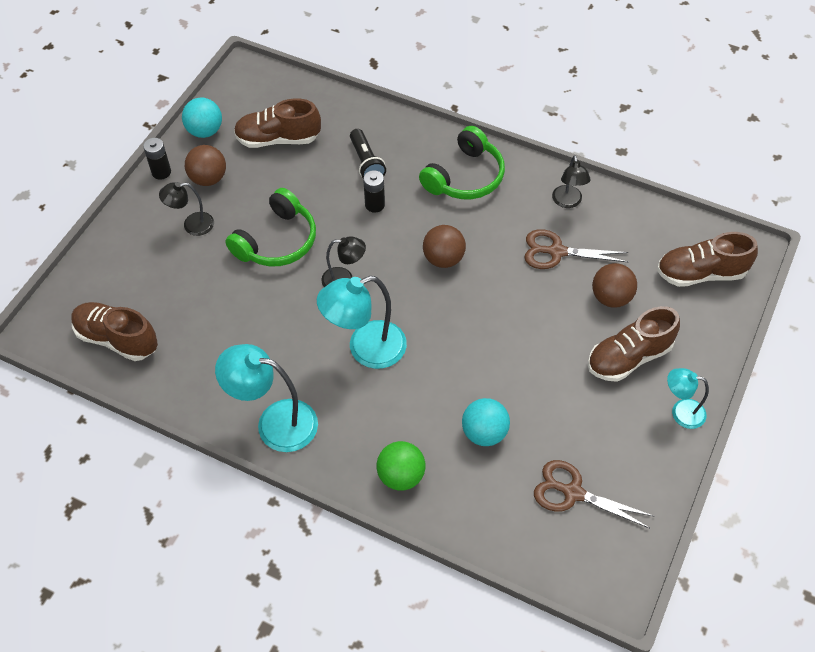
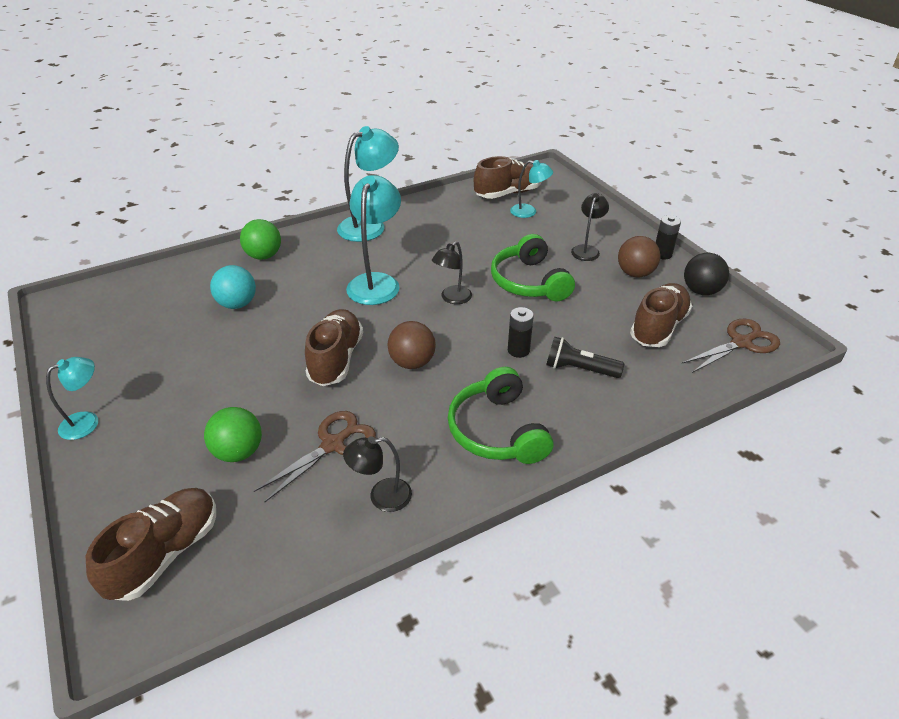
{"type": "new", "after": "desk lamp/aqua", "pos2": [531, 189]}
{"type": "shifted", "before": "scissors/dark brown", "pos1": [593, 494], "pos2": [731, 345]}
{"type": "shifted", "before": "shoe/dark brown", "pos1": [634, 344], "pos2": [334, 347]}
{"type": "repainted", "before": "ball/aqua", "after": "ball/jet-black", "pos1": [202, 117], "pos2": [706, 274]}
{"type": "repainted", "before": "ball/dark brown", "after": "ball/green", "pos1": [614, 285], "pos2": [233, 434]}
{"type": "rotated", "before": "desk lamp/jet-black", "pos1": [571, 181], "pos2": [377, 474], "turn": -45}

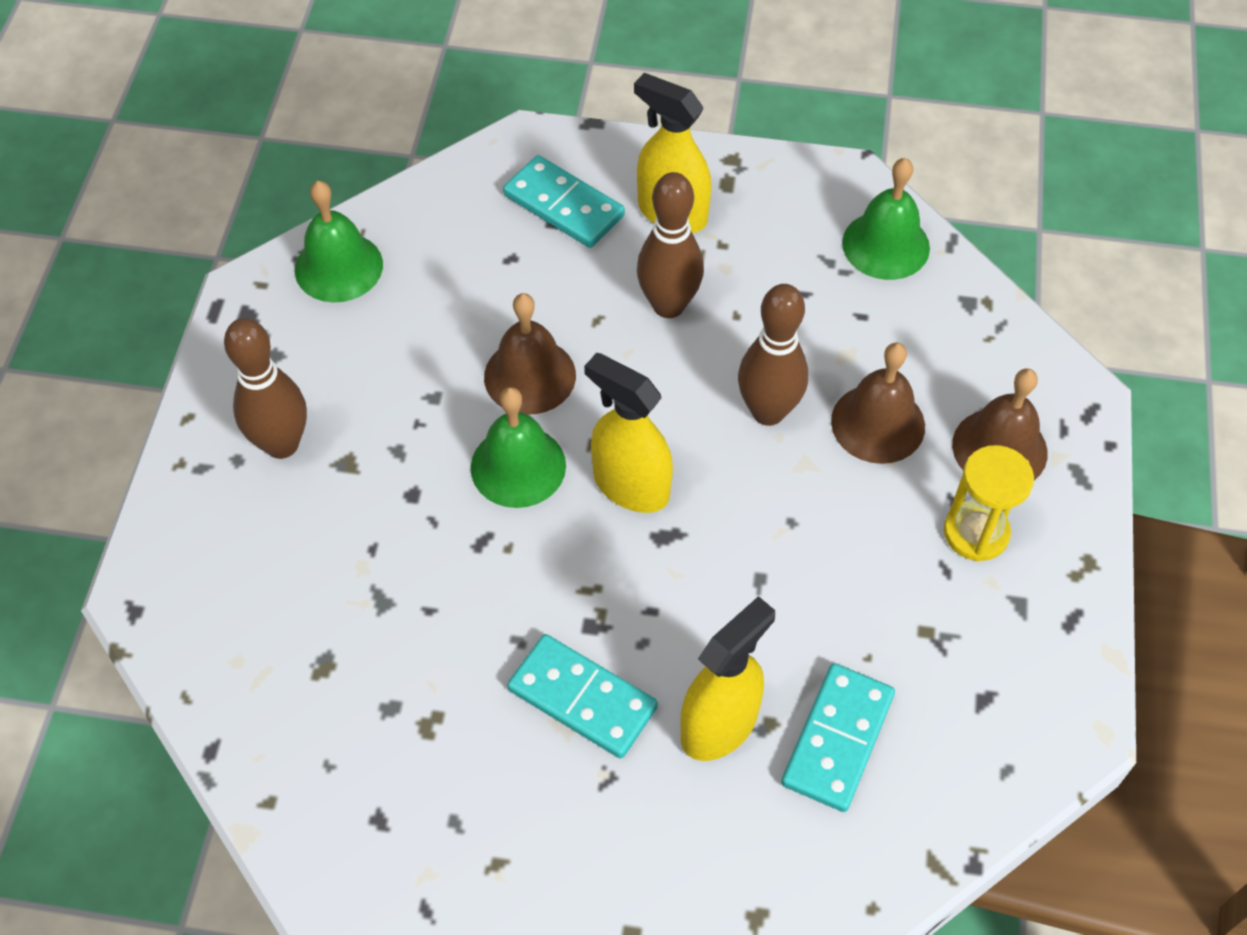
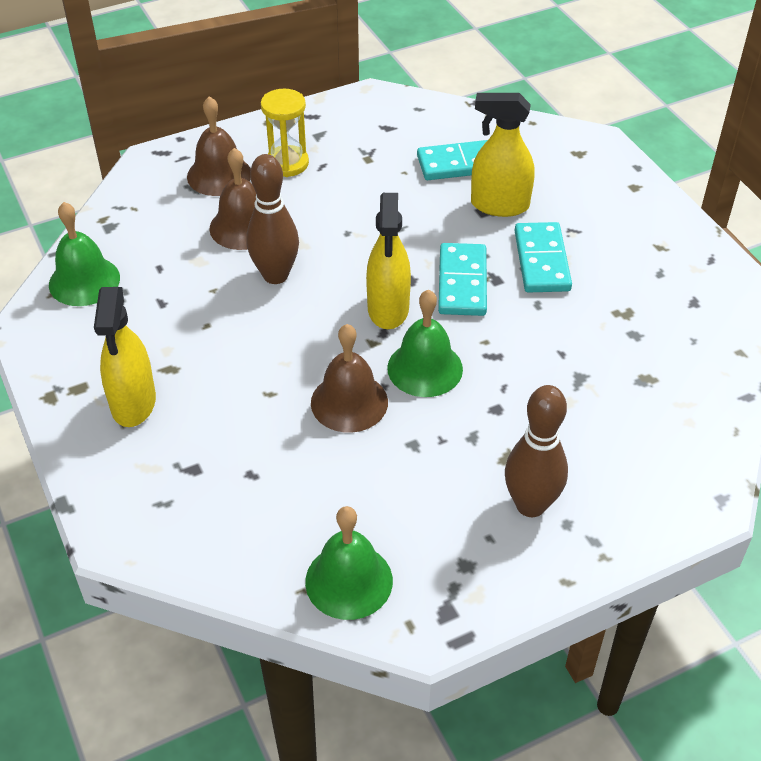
{"type": "gone", "before": "tenpin/dark brown", "pos1": [670, 245]}
{"type": "shifted", "before": "domino piece/aqua", "pos1": [564, 201], "pos2": [462, 279]}

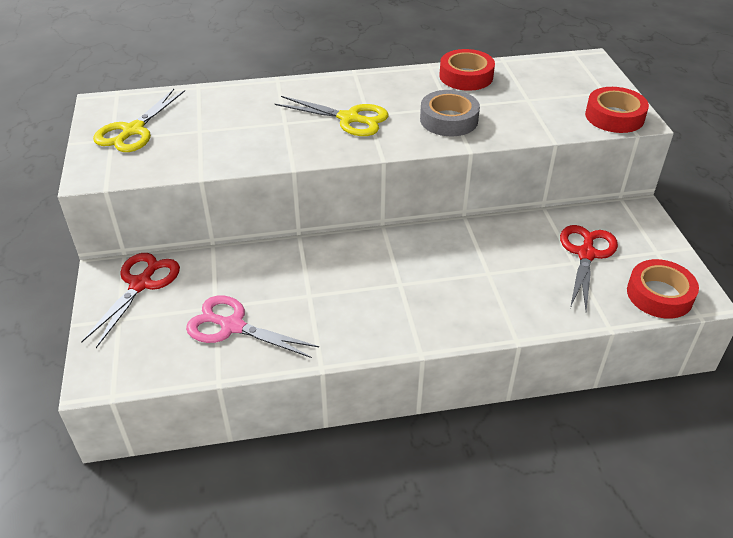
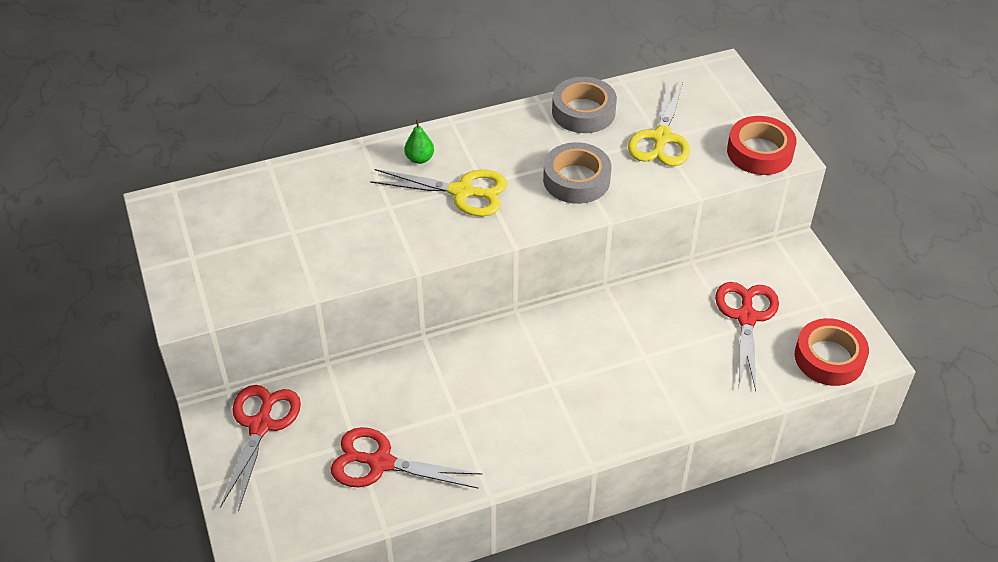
{"type": "new", "after": "pear fruit/green", "pos2": [419, 141]}
{"type": "shifted", "before": "scissors/yellow", "pos1": [139, 120], "pos2": [659, 123]}
{"type": "repainted", "before": "scissors/pink", "after": "scissors/scarlet", "pos1": [252, 326], "pos2": [407, 457]}
{"type": "repainted", "before": "tape/scarlet", "after": "tape/ash-grey", "pos1": [467, 70], "pos2": [584, 105]}

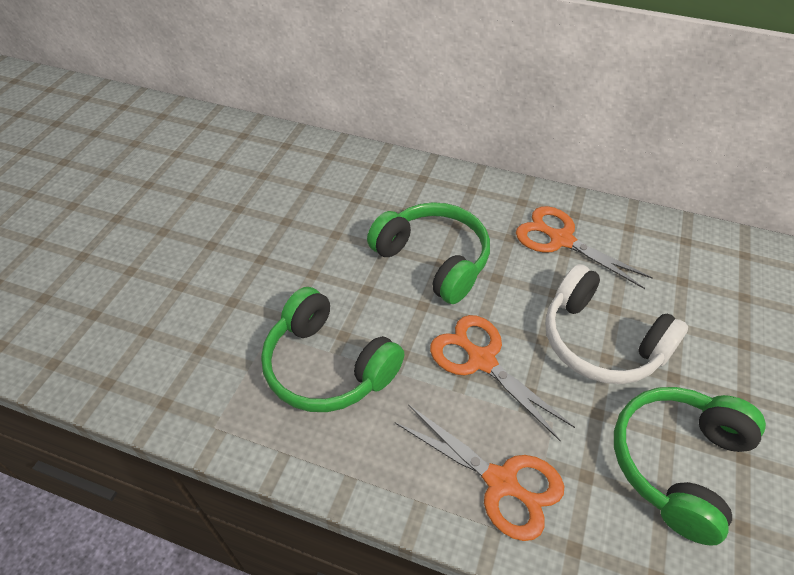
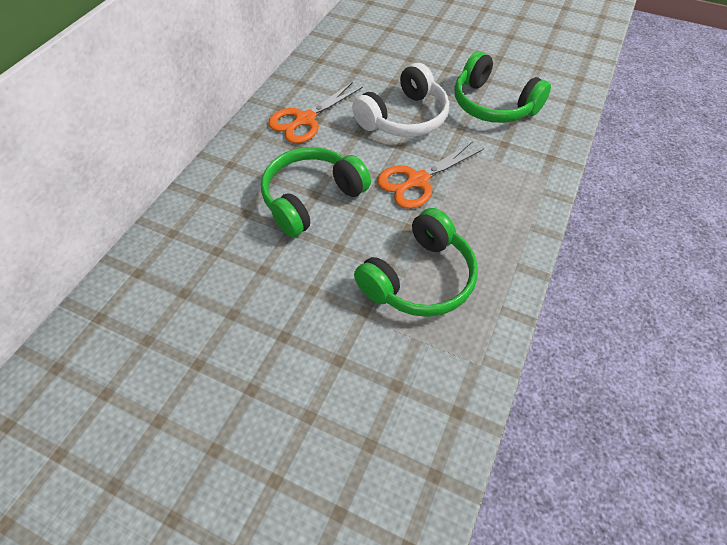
{"type": "gone", "before": "scissors/orange-coloured", "pos1": [479, 472]}

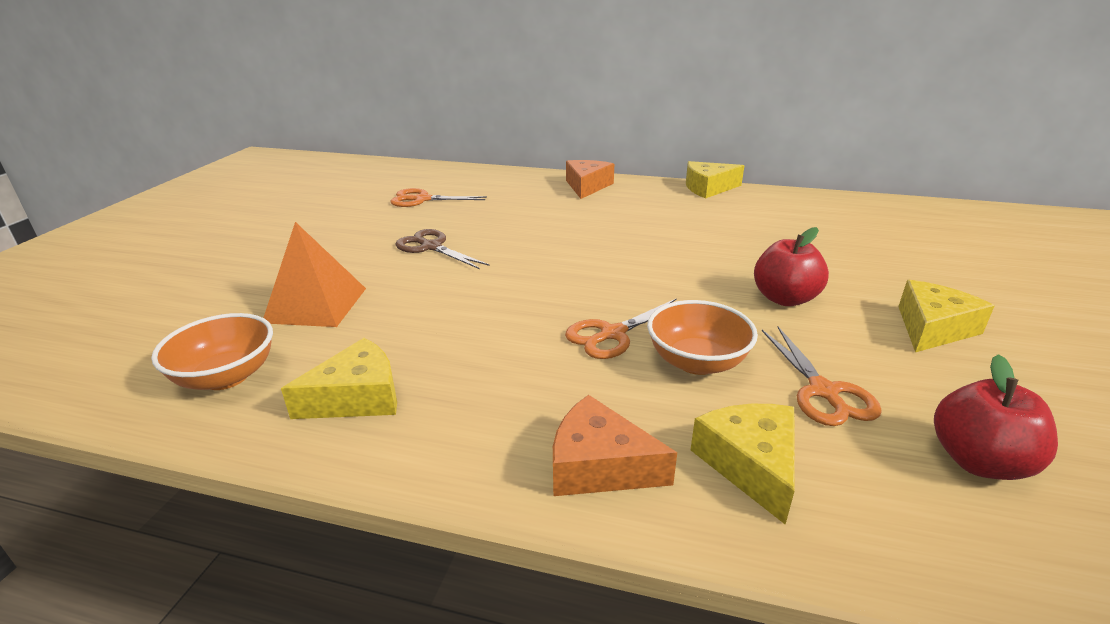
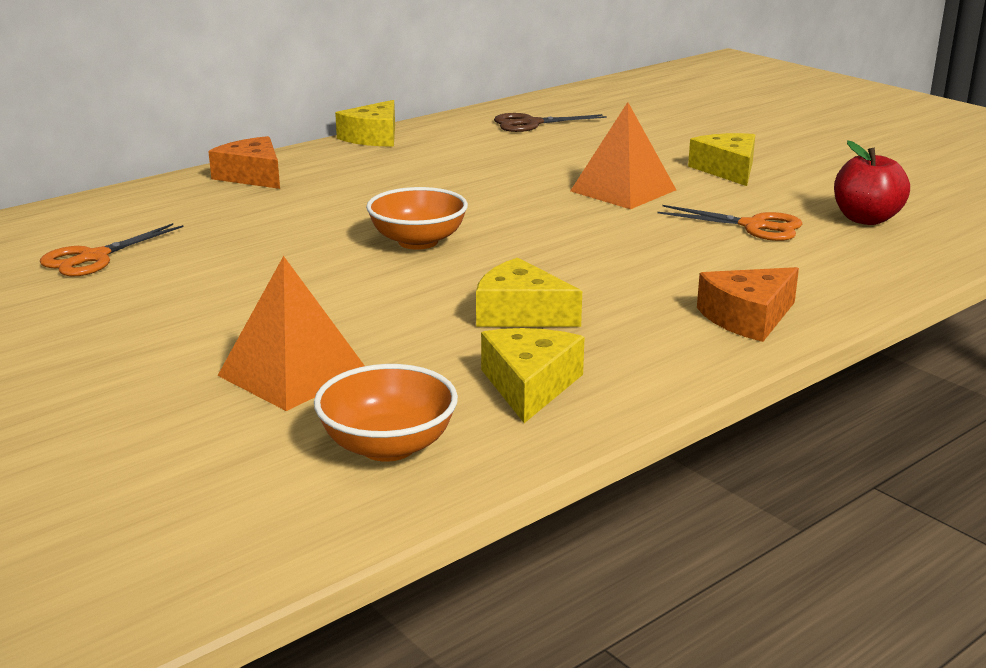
{"type": "gone", "before": "scissors/orange-coloured", "pos1": [621, 328]}
{"type": "shifted", "before": "scissors/dark brown", "pos1": [442, 249], "pos2": [550, 122]}
{"type": "shifted", "before": "bowl/orange-coloured", "pos1": [702, 337], "pos2": [417, 218]}
{"type": "shifted", "before": "cheese/yellow", "pos1": [743, 464], "pos2": [529, 292]}
{"type": "swapped", "before": "toy apple/scarlet", "after": "pyramid shape/orange-coloured", "pos1": [791, 266], "pos2": [623, 155]}

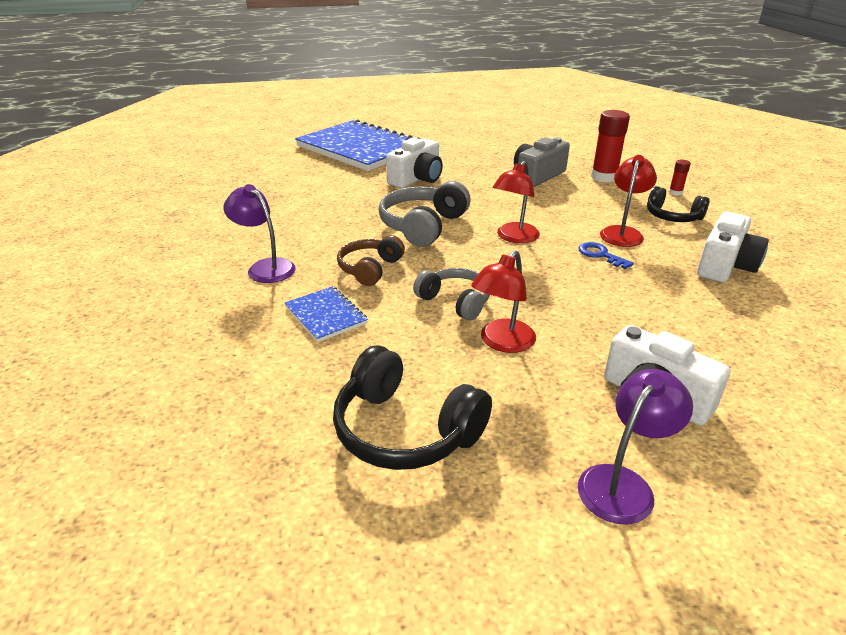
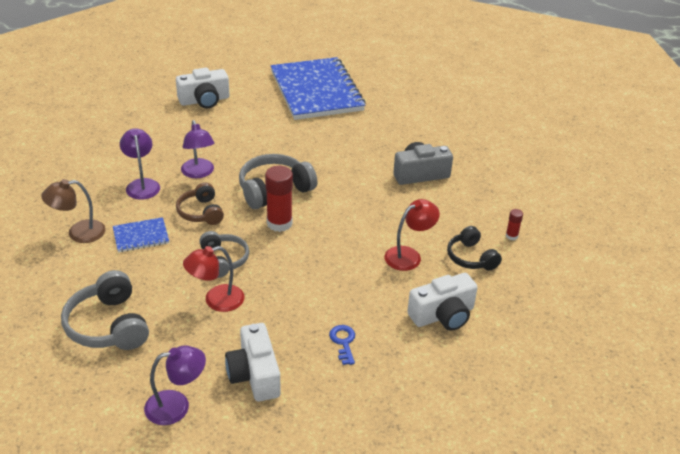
{"type": "gone", "before": "desk lamp/scarlet", "pos1": [516, 202]}
{"type": "new", "after": "desk lamp/dark brown", "pos2": [73, 211]}
{"type": "new", "after": "desk lamp/purple", "pos2": [197, 149]}
{"type": "shifted", "before": "camera/pure white", "pos1": [414, 163], "pos2": [202, 88]}
{"type": "shifted", "before": "latchkey/cobalt", "pos1": [606, 255], "pos2": [342, 345]}
{"type": "shifted", "before": "glue/scarlet", "pos1": [610, 146], "pos2": [279, 199]}
{"type": "repainted", "before": "headphones/jet-black", "after": "headphones/ash-grey", "pos1": [412, 407], "pos2": [105, 310]}
{"type": "rotated", "before": "exercise book/cobalt", "pos1": [326, 314], "pos2": [141, 234], "turn": 75}
{"type": "rotated", "before": "headphones/dark brown", "pos1": [371, 260], "pos2": [200, 203], "turn": -75}

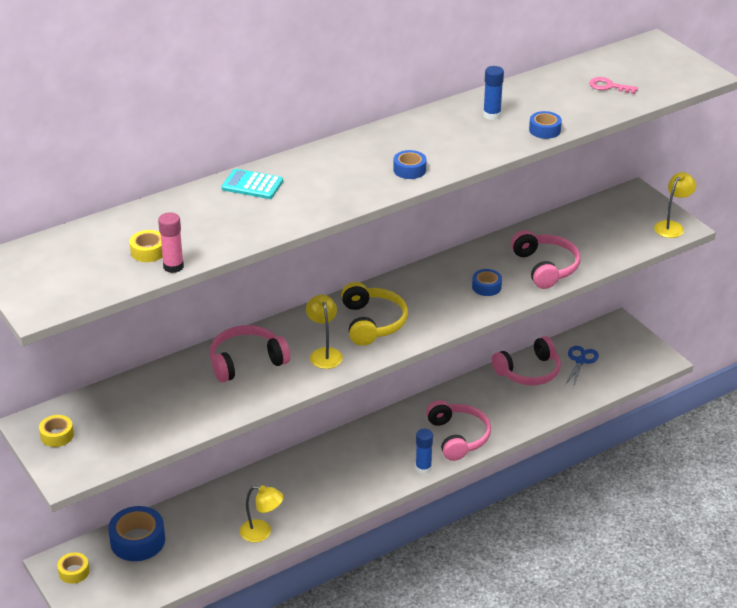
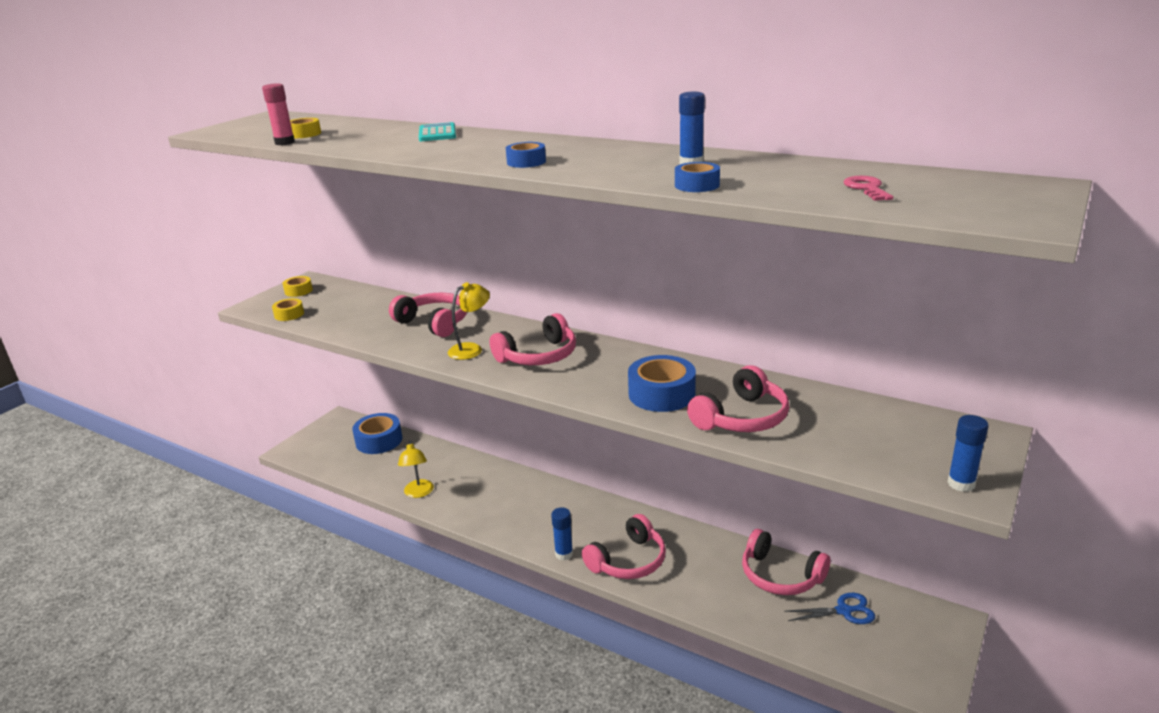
{"type": "shifted", "before": "tape/yellow", "pos1": [73, 568], "pos2": [288, 309]}
{"type": "swapped", "before": "desk lamp/yellow", "after": "glue/cobalt", "pos1": [675, 205], "pos2": [967, 453]}
{"type": "repainted", "before": "headphones/yellow", "after": "headphones/pink", "pos1": [374, 314], "pos2": [532, 339]}
{"type": "scaled", "before": "tape/cobalt", "pos1": [487, 282], "pos2": [662, 383], "scale": 1.83}

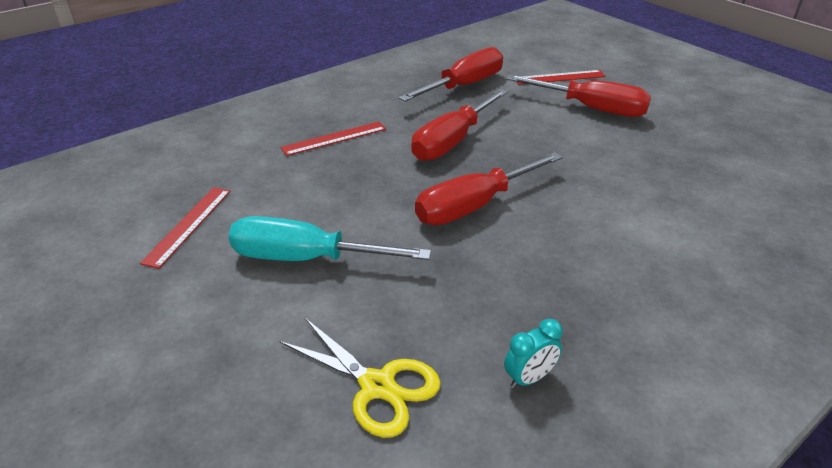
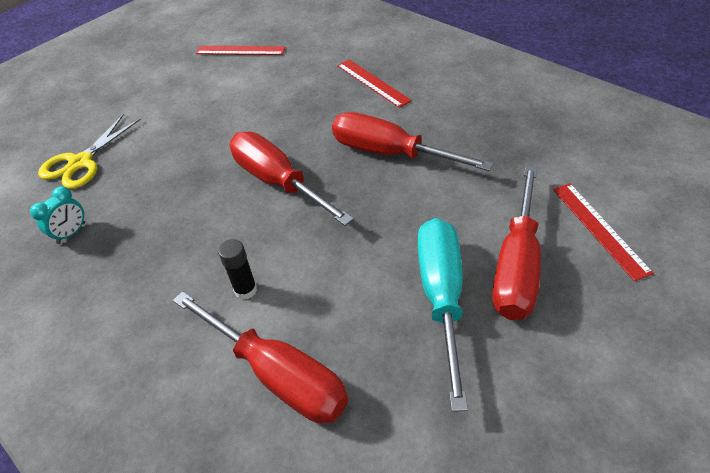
{"type": "new", "after": "glue/jet-black", "pos2": [237, 269]}
{"type": "shifted", "before": "flat screwdriver/aqua", "pos1": [329, 238], "pos2": [443, 315]}
{"type": "shifted", "before": "flat screwdriver/scarlet", "pos1": [451, 74], "pos2": [260, 357]}
{"type": "rotated", "before": "bedside clock/aqua", "pos1": [533, 353], "pos2": [57, 215], "turn": -105}

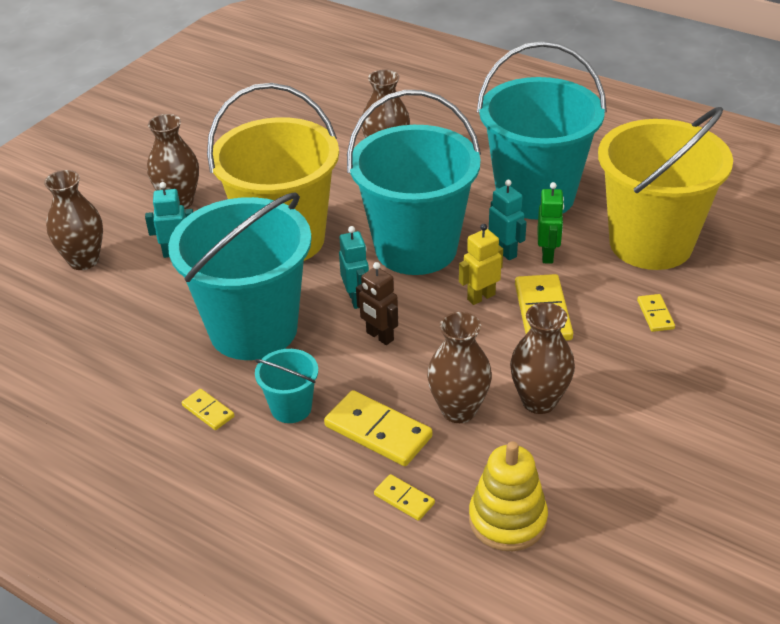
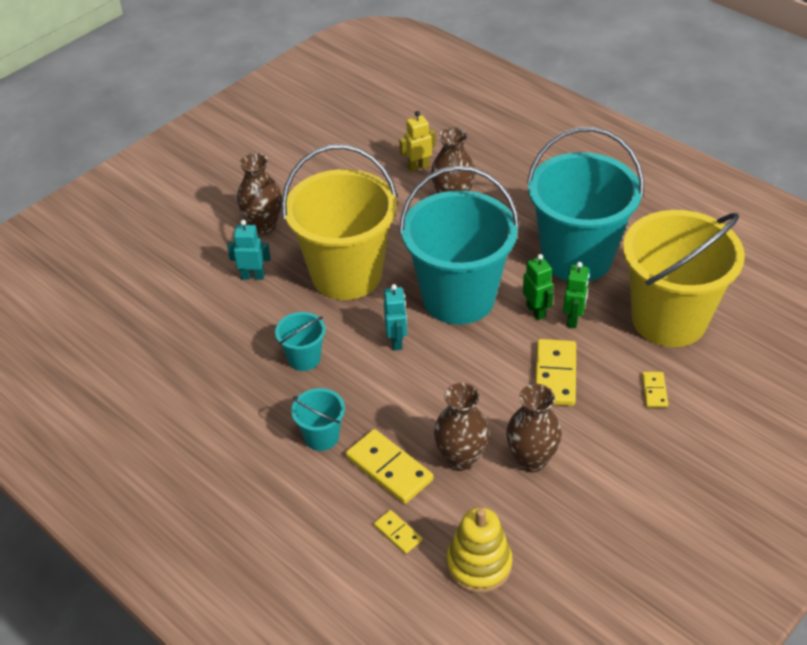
{"type": "gone", "before": "flower vase/dark brown", "pos1": [73, 220]}
{"type": "gone", "before": "domino piece/yellow", "pos1": [208, 409]}
{"type": "gone", "before": "robot figure/dark brown", "pos1": [377, 303]}
{"type": "shifted", "before": "robot figure/yellow", "pos1": [481, 264], "pos2": [417, 141]}
{"type": "repainted", "before": "robot figure/aqua", "after": "robot figure/green", "pos1": [508, 220], "pos2": [538, 287]}
{"type": "scaled", "before": "sand bucket/aqua", "pos1": [240, 276], "pos2": [300, 341], "scale": 0.43}

